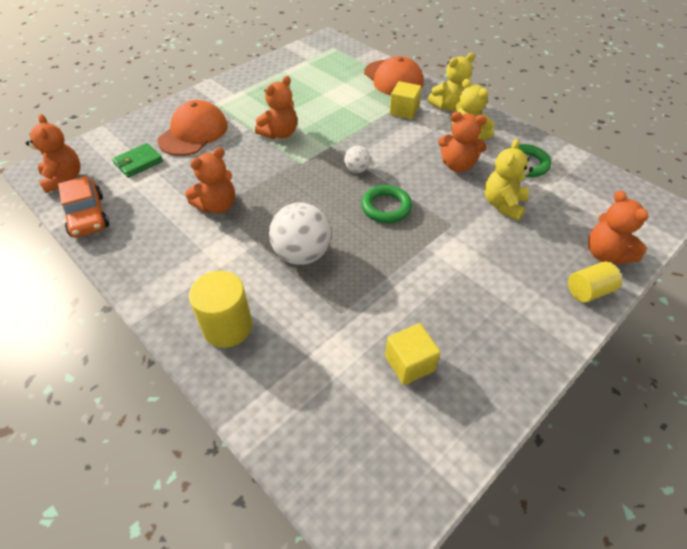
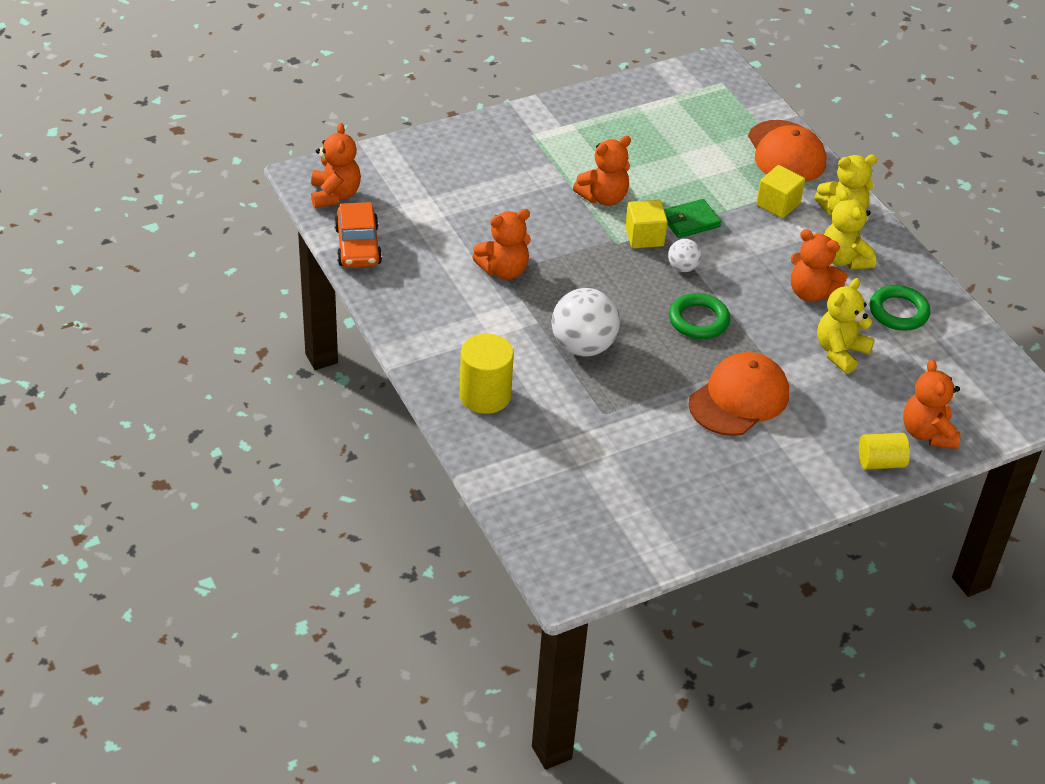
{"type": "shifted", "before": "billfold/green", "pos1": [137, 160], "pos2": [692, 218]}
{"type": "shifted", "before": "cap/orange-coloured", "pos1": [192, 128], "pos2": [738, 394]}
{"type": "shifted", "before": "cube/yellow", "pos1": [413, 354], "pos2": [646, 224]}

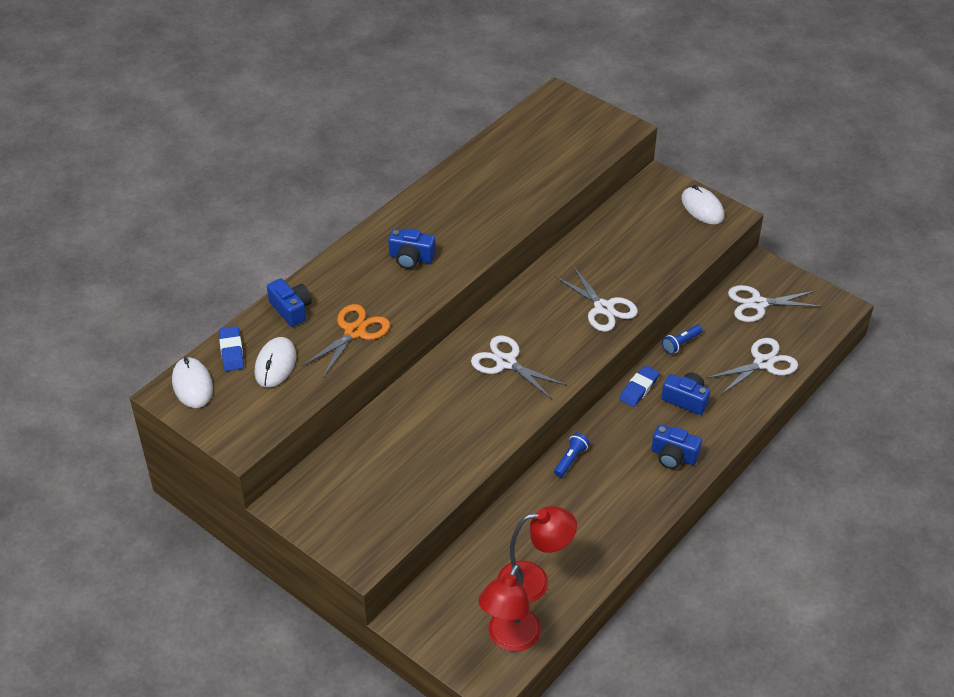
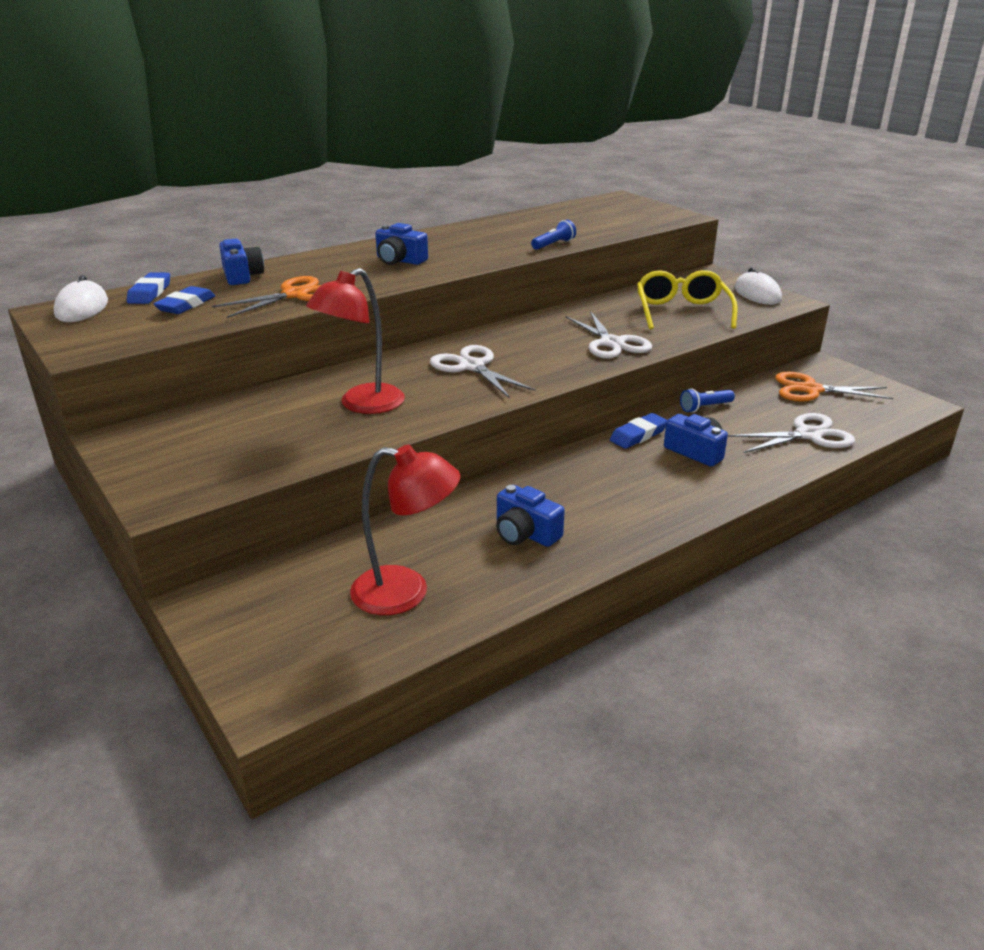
{"type": "new", "after": "spectacles/yellow", "pos2": [687, 299]}
{"type": "shifted", "before": "desk lamp/scarlet", "pos1": [509, 608], "pos2": [355, 341]}
{"type": "shifted", "before": "torch/cobalt", "pos1": [572, 455], "pos2": [553, 235]}
{"type": "shifted", "before": "camera/cobalt", "pos1": [677, 446], "pos2": [530, 516]}
{"type": "swapped", "before": "mouse/pure white", "after": "pencil eraser/cobalt", "pos1": [275, 362], "pos2": [184, 300]}
{"type": "repainted", "before": "scissors/pure white", "after": "scissors/orange-coloured", "pos1": [774, 303], "pos2": [834, 387]}

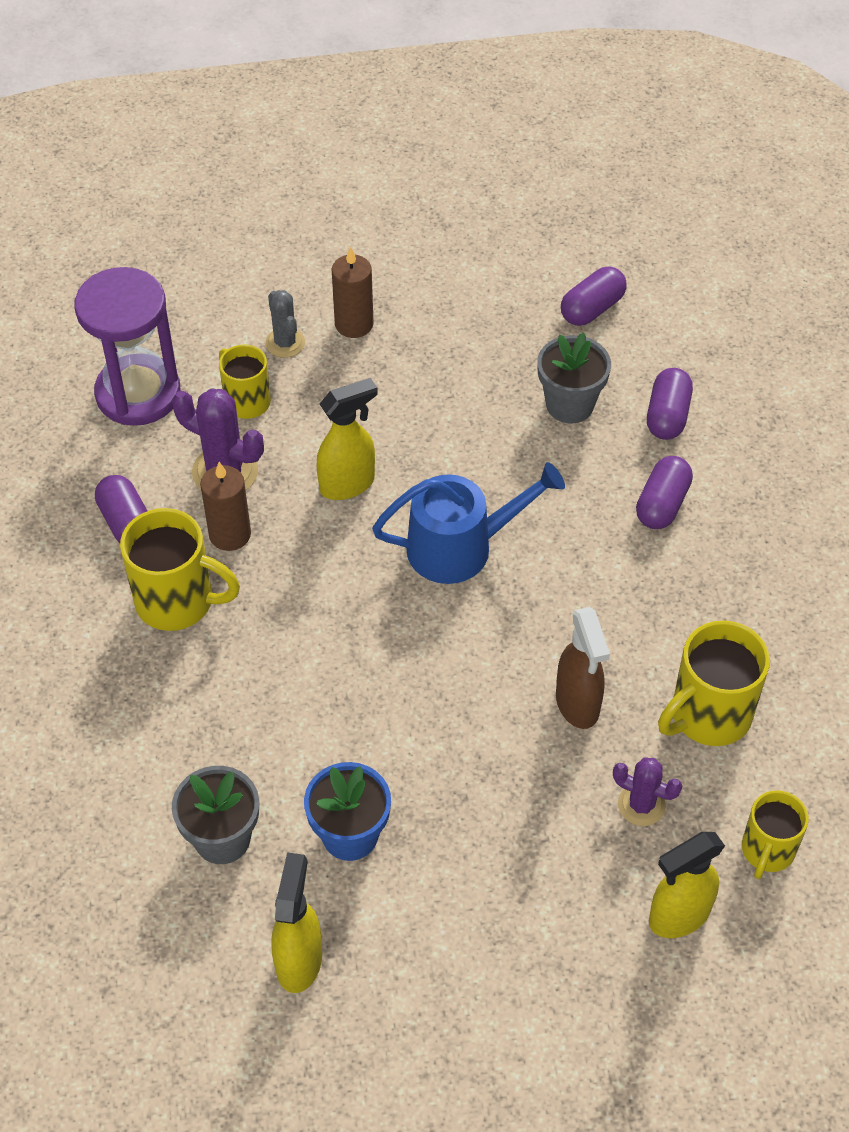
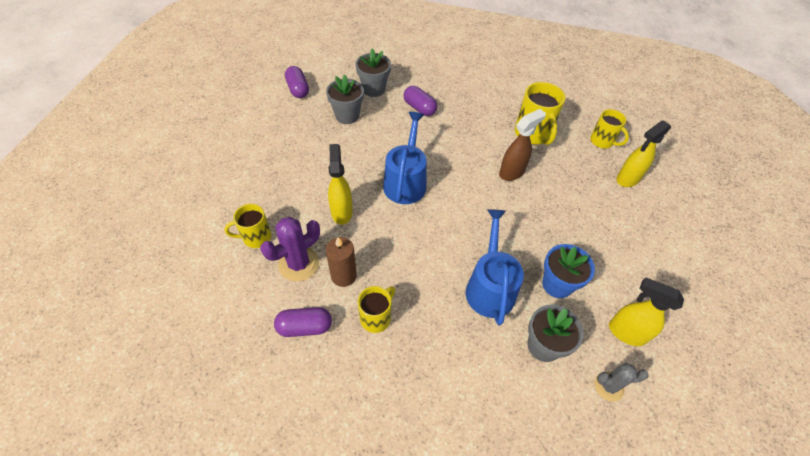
{"type": "gone", "before": "sandglass/purple", "pos1": [127, 346]}
{"type": "gone", "before": "pillar candle/dark brown", "pos1": [353, 292]}
{"type": "gone", "before": "saguaro cactus/purple", "pos1": [647, 791]}
{"type": "new", "after": "watering pot/cobalt", "pos2": [495, 267]}
{"type": "shifted", "before": "saguaro cactus/ash-grey", "pos1": [285, 324], "pos2": [621, 382]}
{"type": "swapped", "before": "capsule/purple", "after": "plant pot/ash-grey", "pos1": [670, 404], "pos2": [373, 72]}
{"type": "rotated", "before": "sprayer/dark brown", "pos1": [583, 668], "pos2": [522, 145], "turn": -45}
{"type": "rotated", "before": "sprayer/yellow", "pos1": [687, 885], "pos2": [643, 153], "turn": 60}
{"type": "scaled", "before": "coffee mug/yellow", "pos1": [180, 569], "pos2": [376, 309], "scale": 0.64}

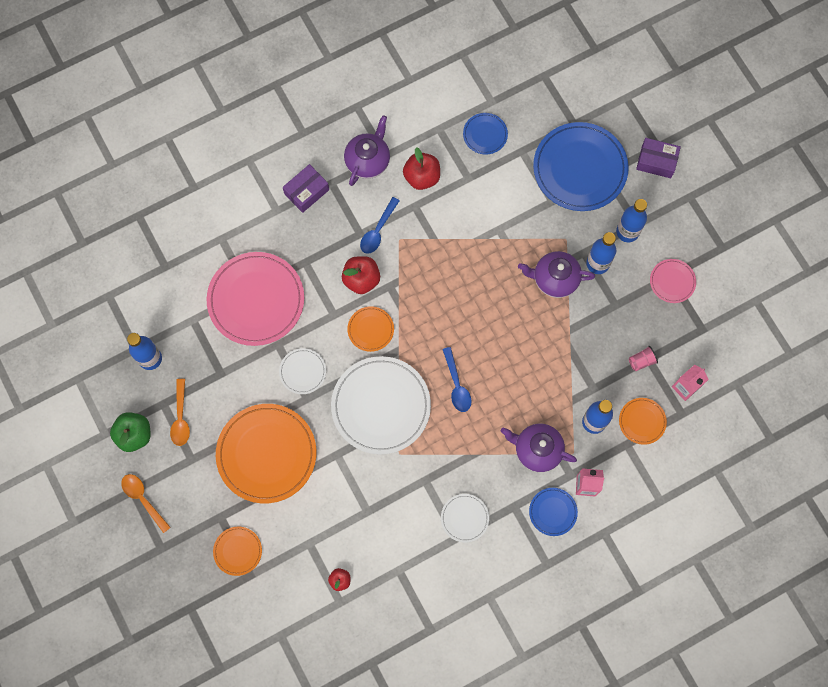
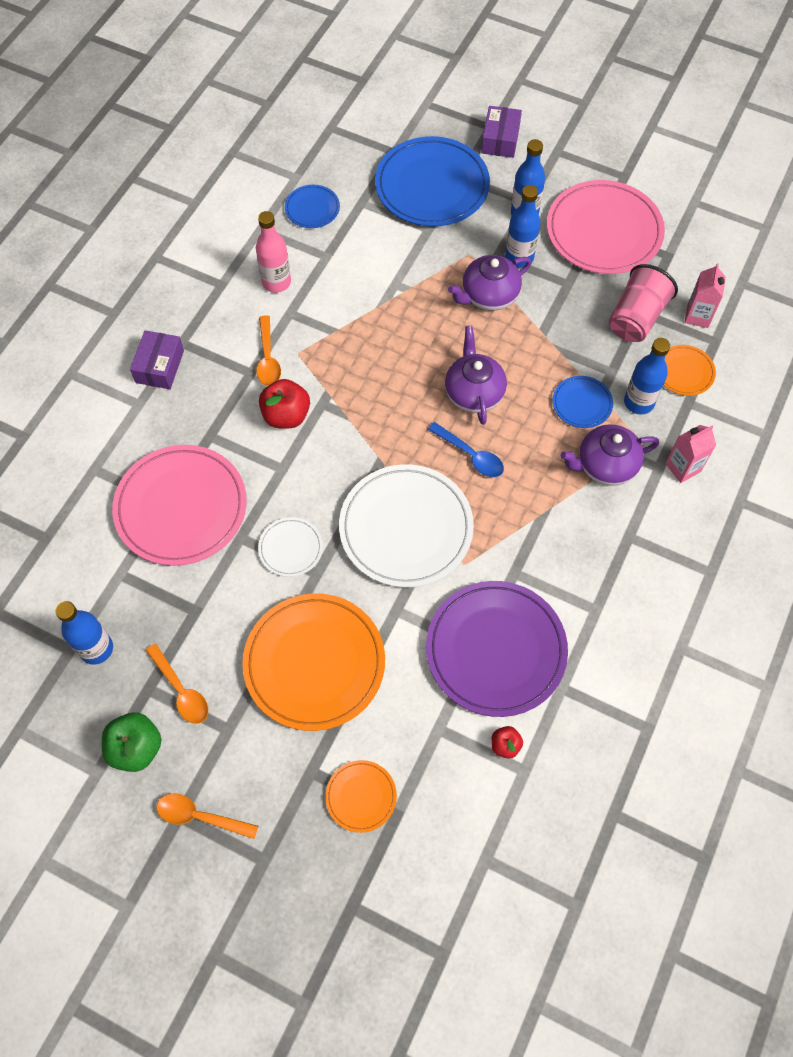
{"type": "gone", "before": "dinner plate/orange-coloured", "pos1": [370, 329]}
{"type": "gone", "before": "dinner plate/pure white", "pos1": [465, 518]}
{"type": "new", "after": "dinner plate/purple", "pos2": [497, 649]}
{"type": "shifted", "before": "china teapot/purple", "pos1": [367, 150], "pos2": [476, 375]}
{"type": "shifted", "before": "dinner plate/cobalt", "pos1": [553, 512], "pos2": [583, 402]}
{"type": "swapped", "before": "toy apple/scarlet", "after": "drink bottle/pink", "pos1": [421, 168], "pos2": [273, 252]}
{"type": "repainted", "before": "teaspoon/cobalt", "after": "teaspoon/orange-coloured", "pos1": [380, 225], "pos2": [268, 350]}
{"type": "rotated", "before": "package/purple", "pos1": [658, 158], "pos2": [501, 132], "turn": -60}
{"type": "scaled", "before": "beaker/pink", "pos1": [643, 358], "pos2": [643, 303], "scale": 2.1}
{"type": "scaled", "before": "dinner plate/pink", "pos1": [673, 281], "pos2": [606, 227], "scale": 2.1}

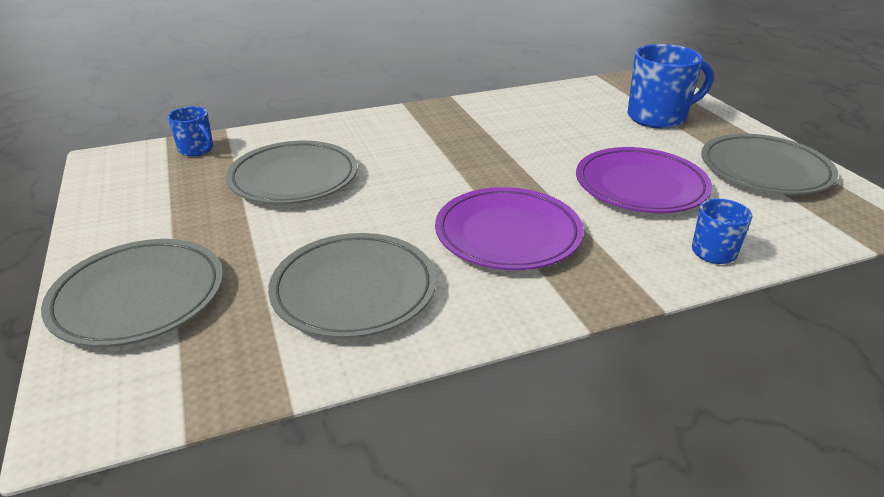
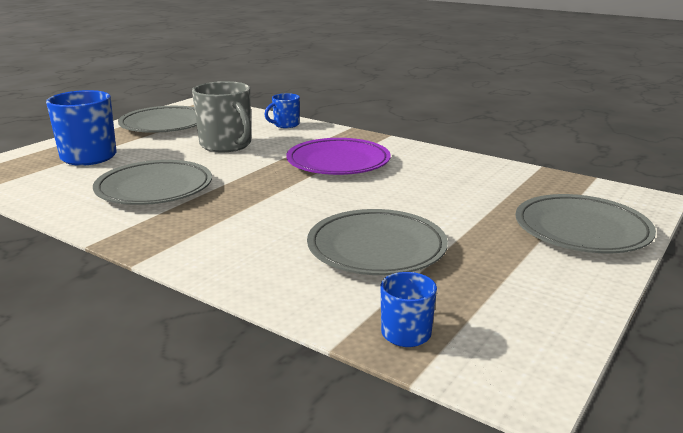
{"type": "shifted", "before": "dinner plate/ash-grey", "pos1": [352, 285], "pos2": [152, 182]}
{"type": "swapped", "before": "dinner plate/purple", "after": "coffee mug/ash-grey", "pos1": [644, 180], "pos2": [221, 117]}

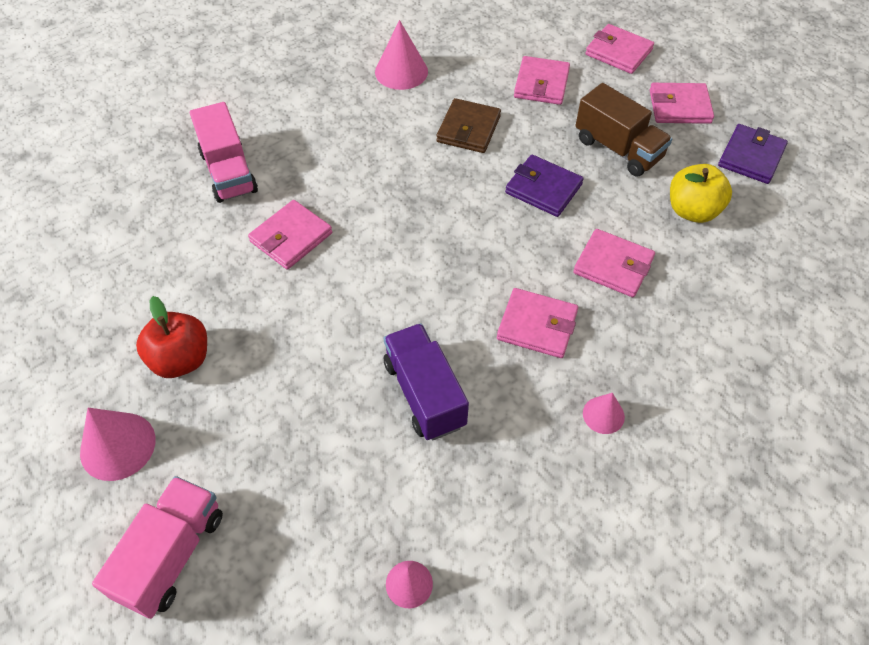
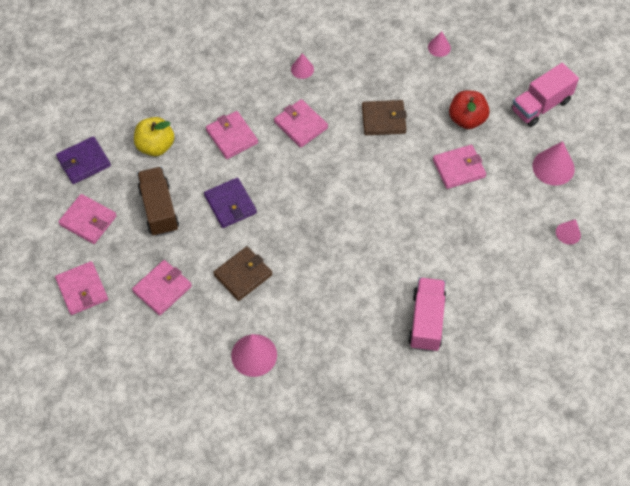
{"type": "new", "after": "cone shape/pink", "pos2": [568, 232]}
{"type": "shifted", "before": "toy apple/scarlet", "pos1": [171, 337], "pos2": [469, 109]}
{"type": "shifted", "before": "billfold/pink", "pos1": [290, 235], "pos2": [459, 167]}
{"type": "swapped", "before": "toy truck/purple", "after": "billfold/dark brown", "pos1": [426, 382], "pos2": [384, 117]}

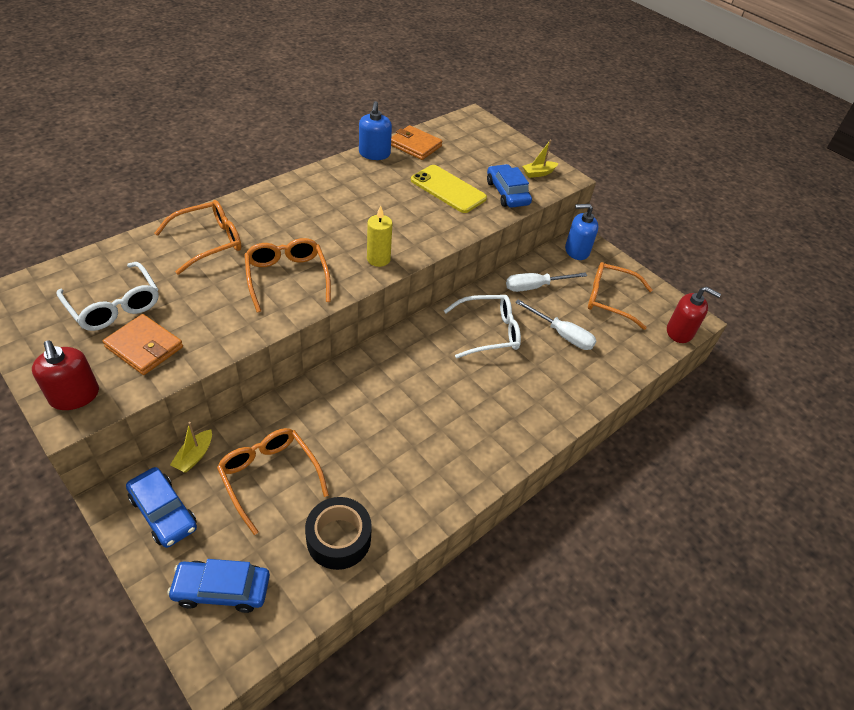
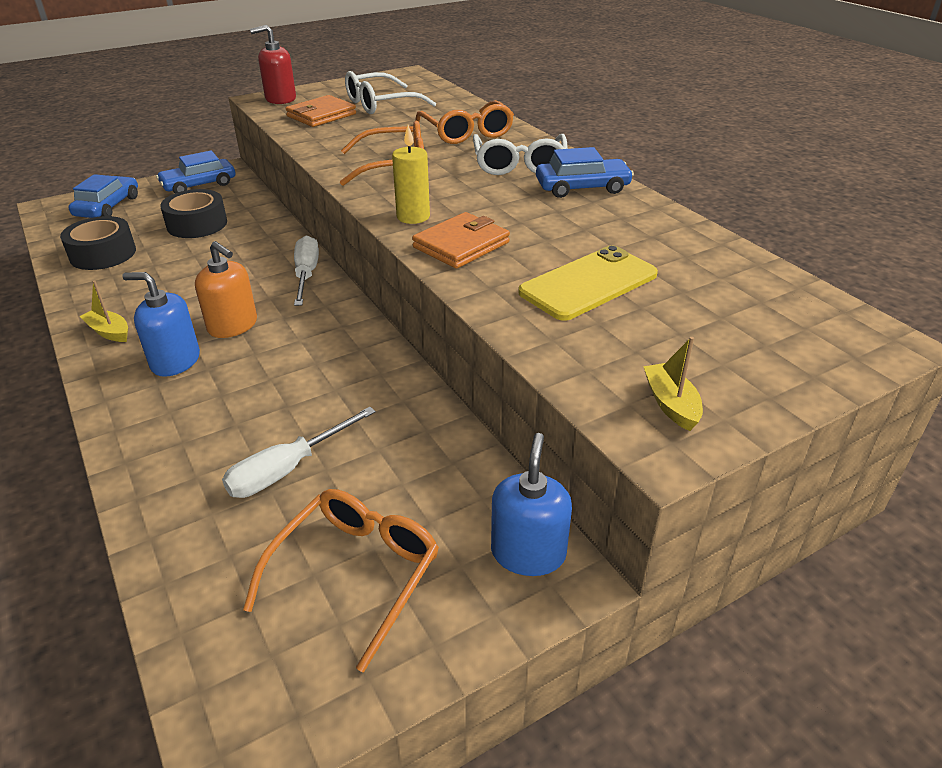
{"type": "gone", "before": "soap dispenser/scarlet", "pos1": [694, 315]}
{"type": "new", "after": "soap dispenser/orange-coloured", "pos2": [226, 289]}
{"type": "shifted", "before": "sailboat/yellow", "pos1": [191, 447], "pos2": [104, 311]}
{"type": "shifted", "before": "soap dispenser/cobalt", "pos1": [375, 130], "pos2": [161, 324]}
{"type": "shifted", "before": "billfold/orange-coloured", "pos1": [416, 142], "pos2": [461, 240]}
{"type": "shifted", "before": "spectacles/pure white", "pos1": [482, 326], "pos2": [520, 154]}
{"type": "shifted", "before": "automobile/cobalt", "pos1": [509, 186], "pos2": [585, 172]}
{"type": "shifted", "before": "flat screwdriver/pure white", "pos1": [546, 282], "pos2": [306, 270]}
{"type": "swapped", "before": "spectacles/orange-coloured", "after": "tape/jet-black", "pos1": [273, 481], "pos2": [193, 213]}

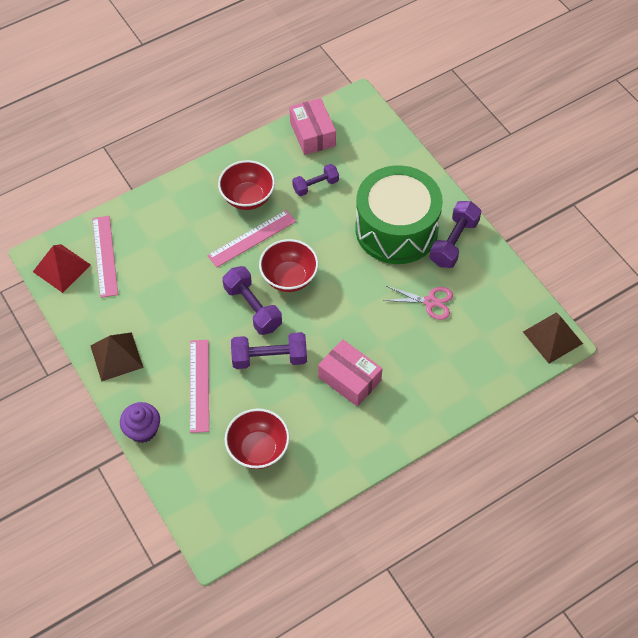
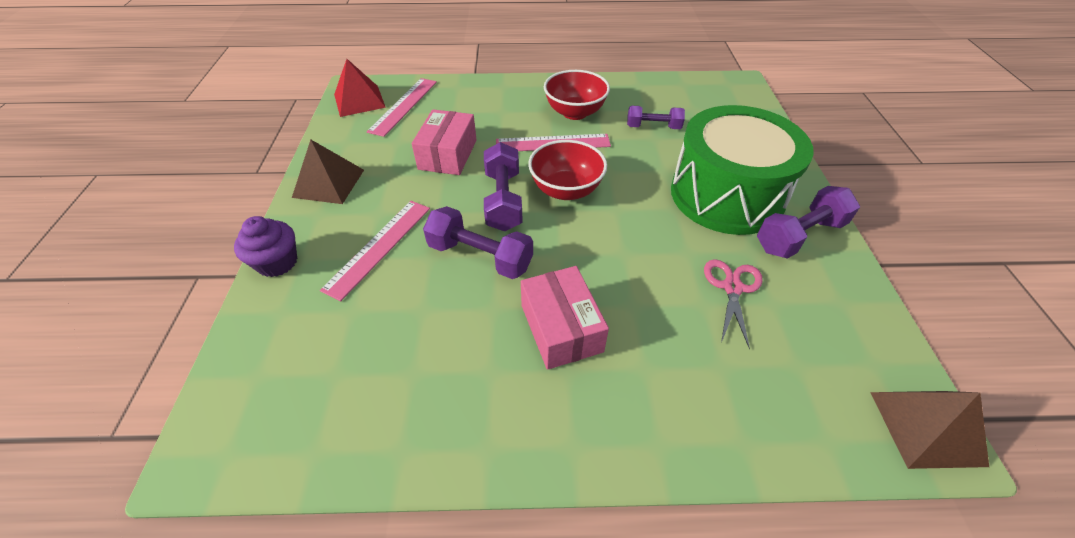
{"type": "gone", "before": "bowl/scarlet", "pos1": [257, 439]}
{"type": "shifted", "before": "package/pink", "pos1": [312, 126], "pos2": [444, 142]}
{"type": "rotated", "before": "scissors/pink", "pos1": [418, 303], "pos2": [733, 304], "turn": -120}

